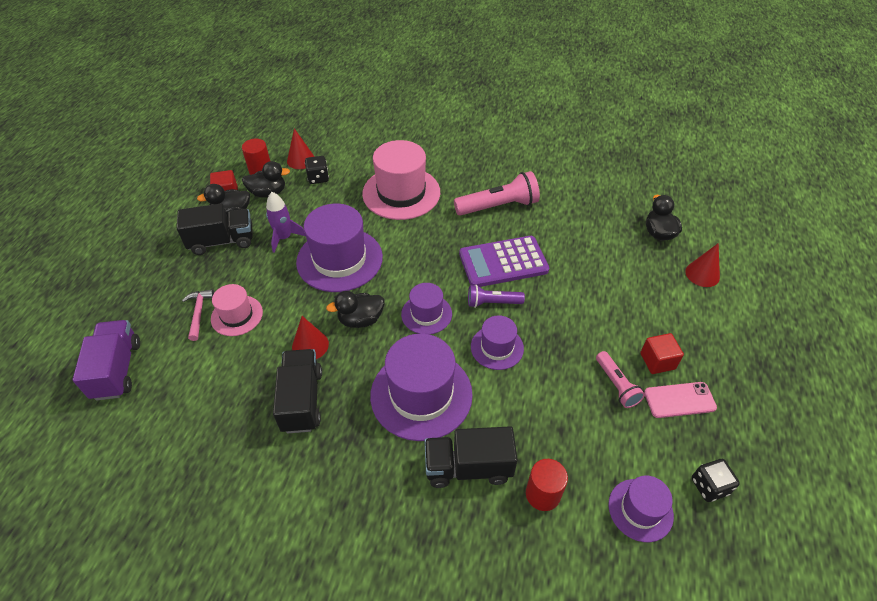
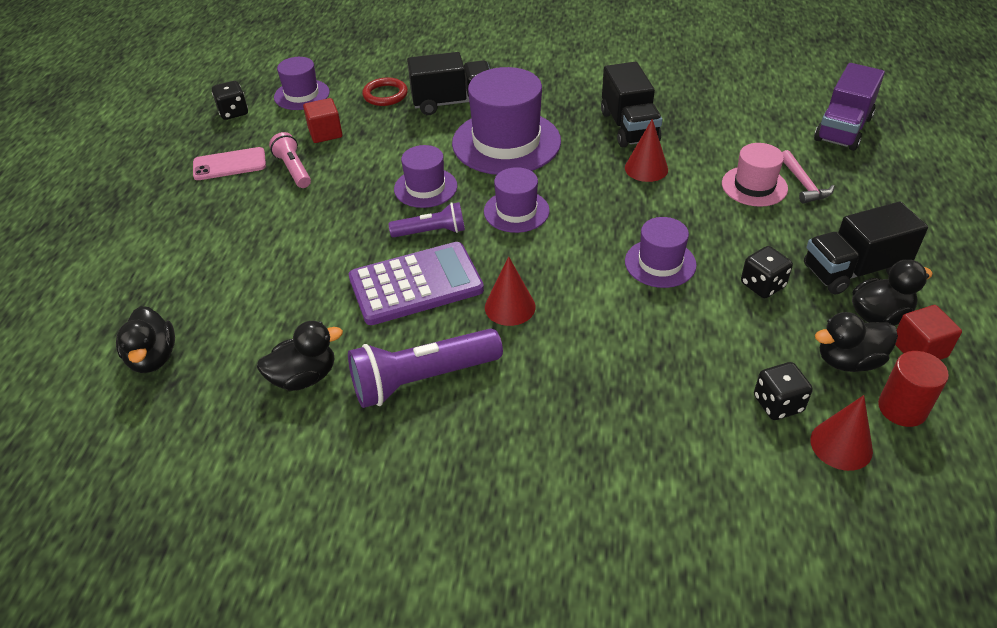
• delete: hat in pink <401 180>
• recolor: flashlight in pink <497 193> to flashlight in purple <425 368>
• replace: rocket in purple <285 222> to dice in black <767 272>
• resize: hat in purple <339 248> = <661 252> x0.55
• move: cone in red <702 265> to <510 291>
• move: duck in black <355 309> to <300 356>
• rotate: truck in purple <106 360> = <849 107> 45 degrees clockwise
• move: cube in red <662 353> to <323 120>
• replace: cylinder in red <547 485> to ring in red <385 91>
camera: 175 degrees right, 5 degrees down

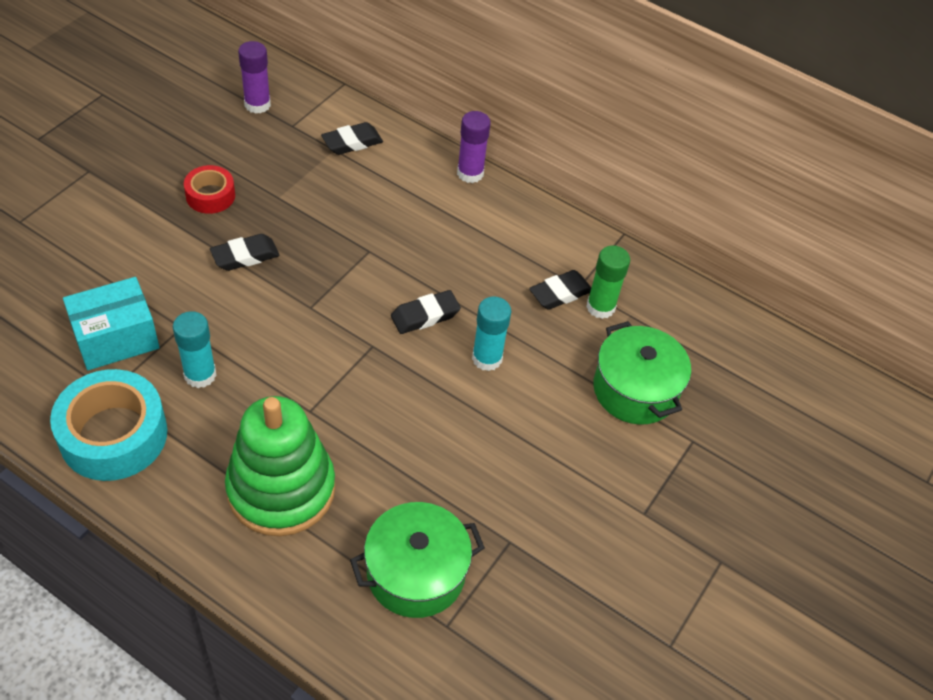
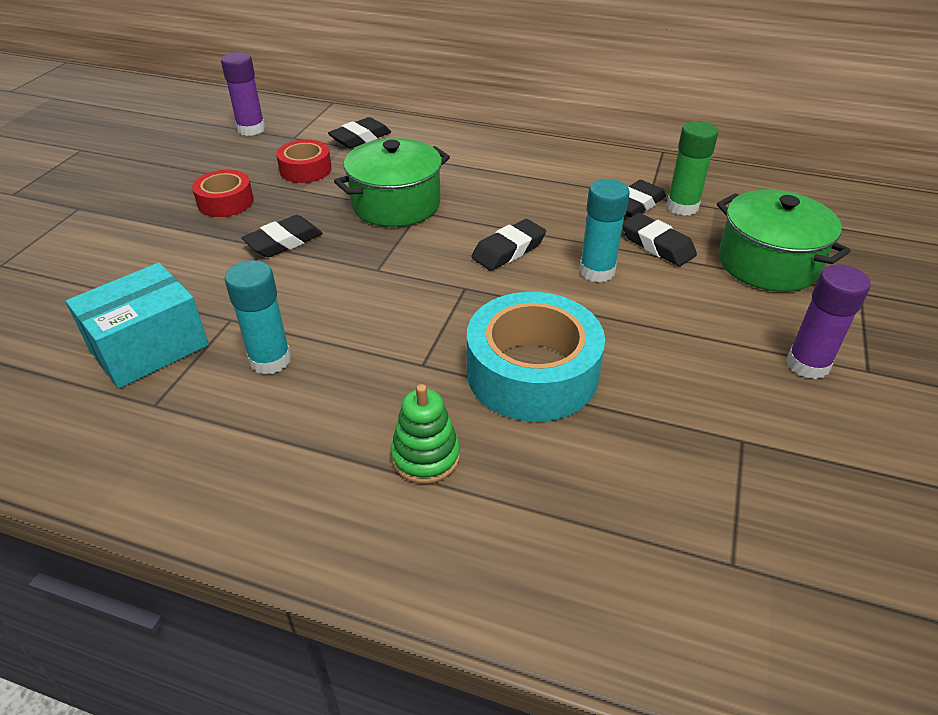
• move: glue stick in purple <474 147> to <828 321>
• move: tape in turquoise <108 425> to <536 357>
• resize: stacking toy in green <280 466> = <425 434> x0.46
• move: pot in green <417 560> to <392 182>
• insert: tape in red <304 161>
• insert: eraser in black <659 239>
camera: 10 degrees left, 10 degrees down

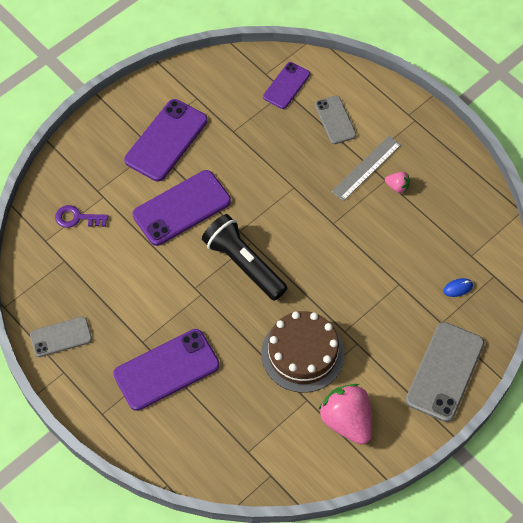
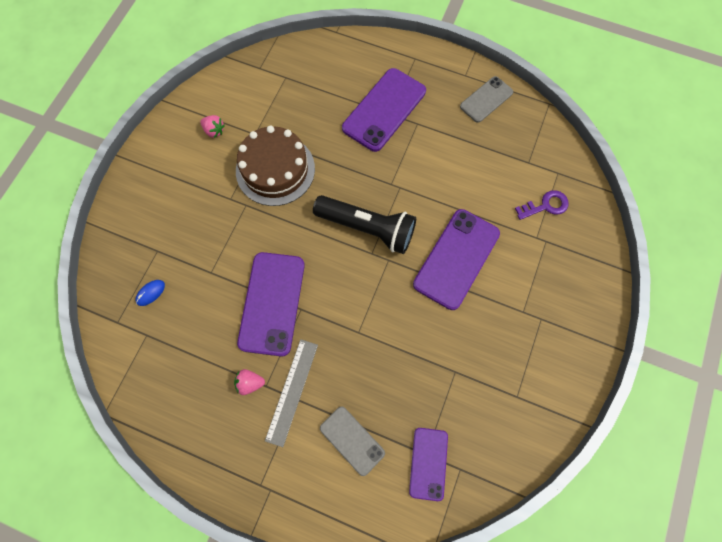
• move: phone in purple <166 140> to <271 304>
• delete: phone in grey <445 372>
• resize: strawberry in pink <345 414> = <212 126> x0.46
camera: 155 degrees right, 10 degrees up

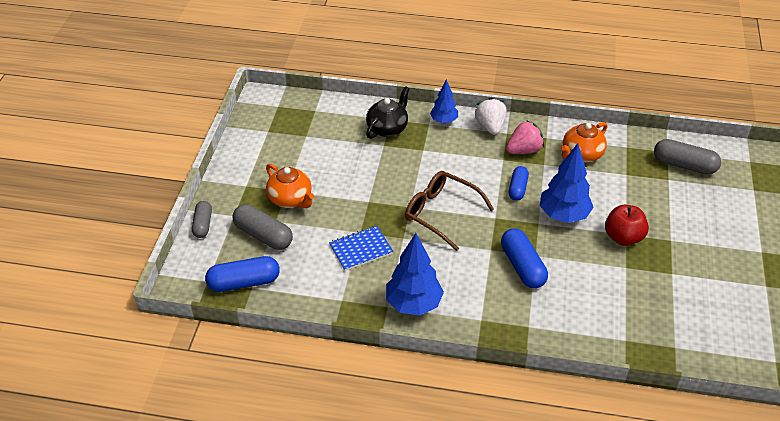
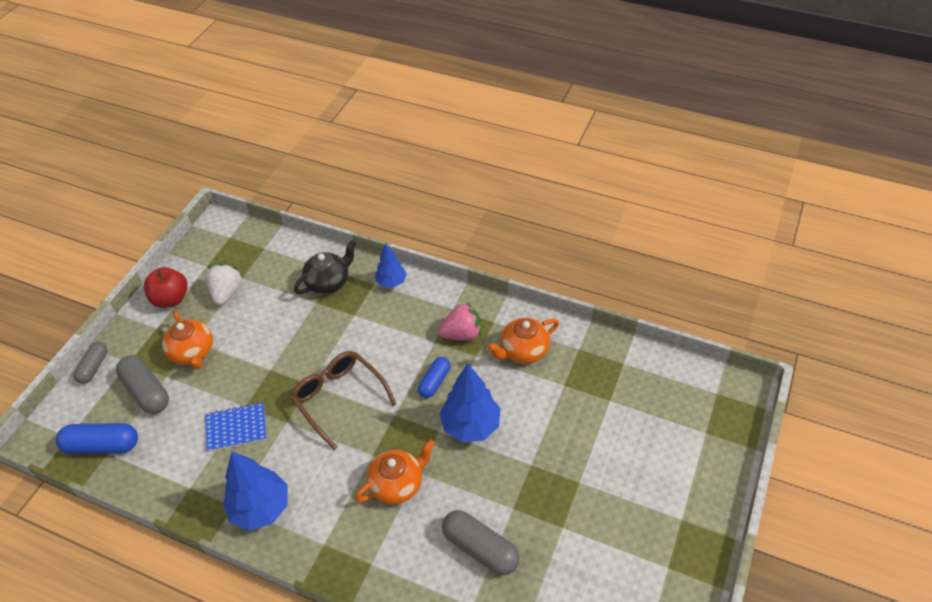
• move: strawberry in white <491 116> to <223 284>
• move: capsule in grey <687 157> to <481 542>
• move: apple in red <627 225> to <166 287>
• replace: capsule in blue <524 258> to teapot in orange <395 471>
camera: 15 degrees right, 5 degrees up

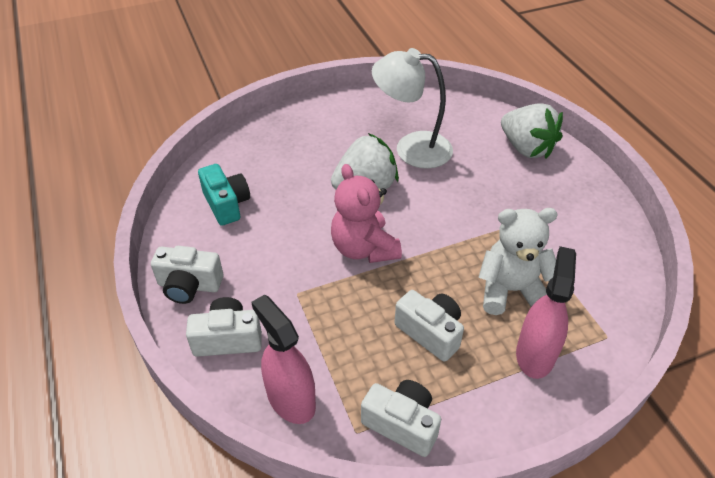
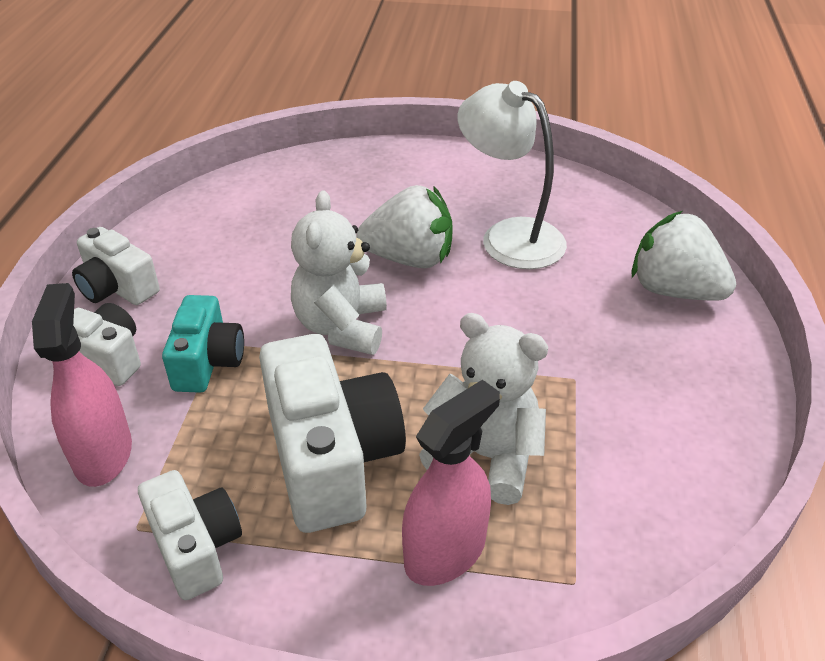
• rotate: strawberry in white <532 131> = <683 255> 135 degrees clockwise
• move: camera in turquoise <224 195> to <203 344>
• recolor: teddy bear in pink <366 213> to teddy bear in white <339 273>
• resize: camera in white <429 326> = <332 433> x1.69
camera: 30 degrees right, 5 degrees down

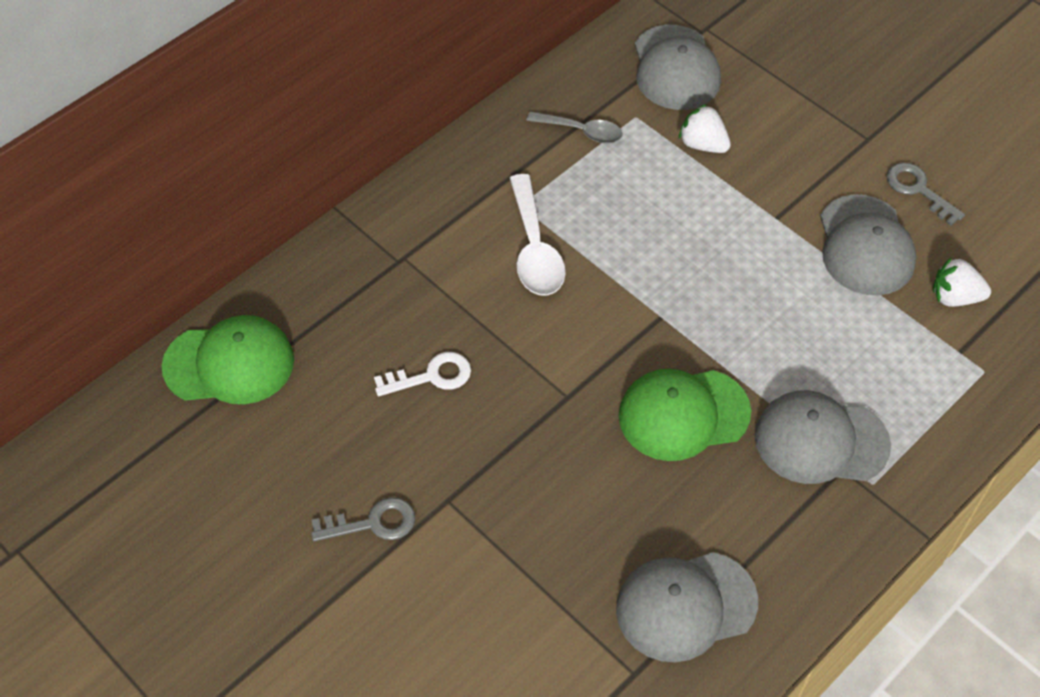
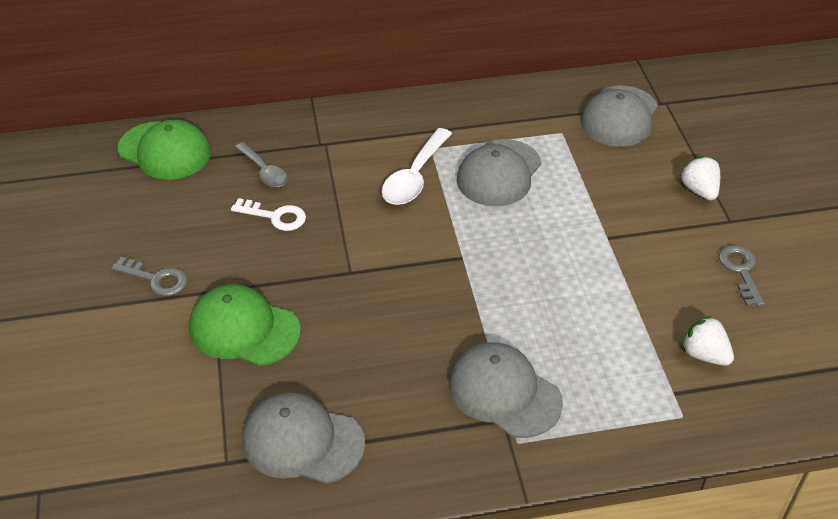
• move: strawberry in white <705 128> to <700 178>
• move: spoon in grey <574 127> to <261 164>
• move: cap in grey <868 244> to <498 173>
• move: cap in green <685 415> to <245 325>
camera: 35 degrees right, 10 degrees down

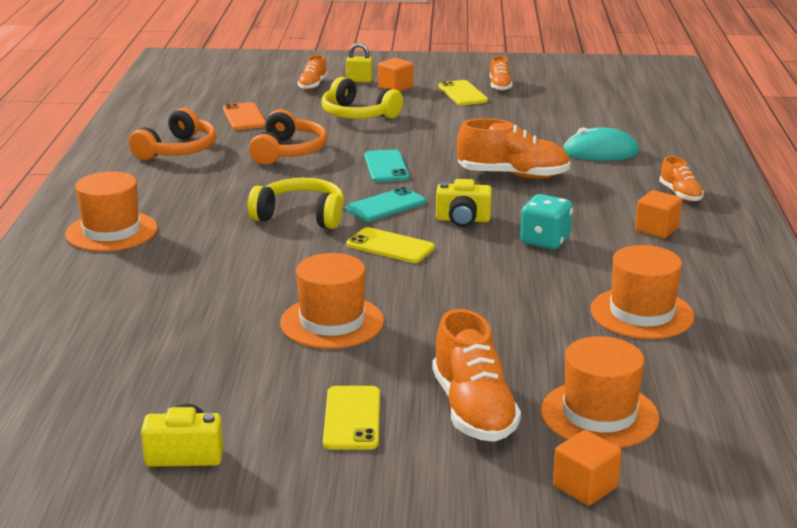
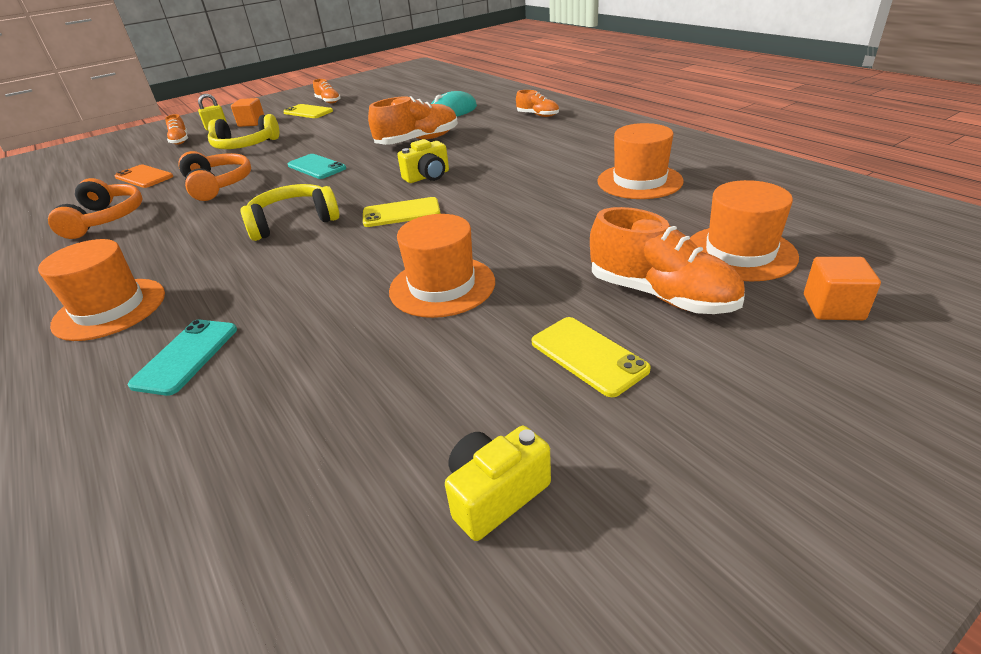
• move: phone in turquoise <385 204> to <182 358>
• delete: cube in orange <658 214>
• delete: dice in turquoise <546 222>
camera: 35 degrees left, 10 degrees up

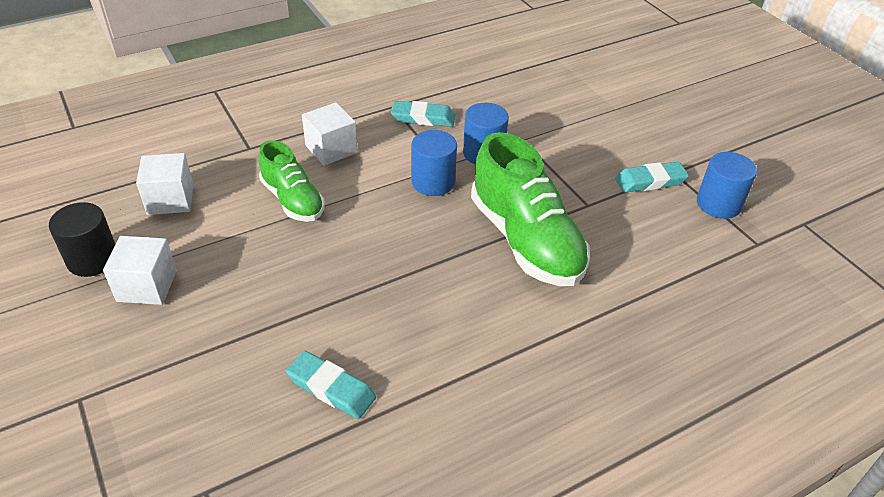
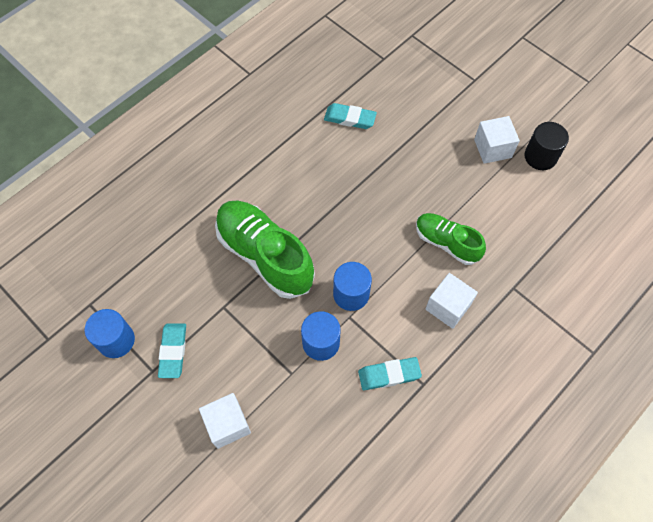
• move: cube in white <165 184> to <225 421>
• rotate: eraser in turquoise <652 177> = <172 350> 60 degrees counterclockwise
camera: 165 degrees right, 20 degrees up

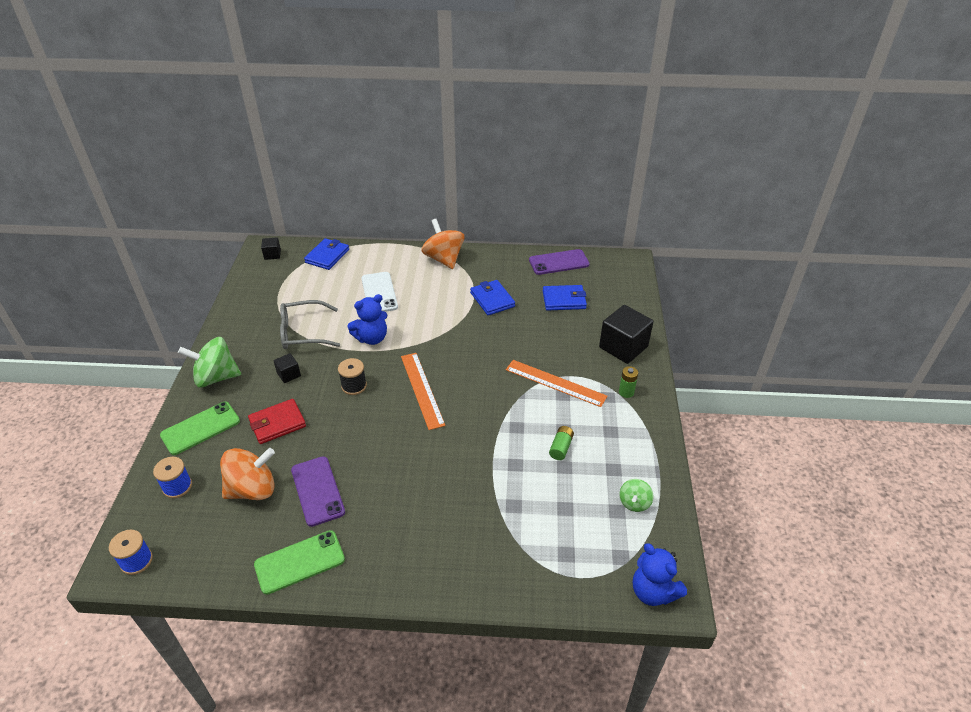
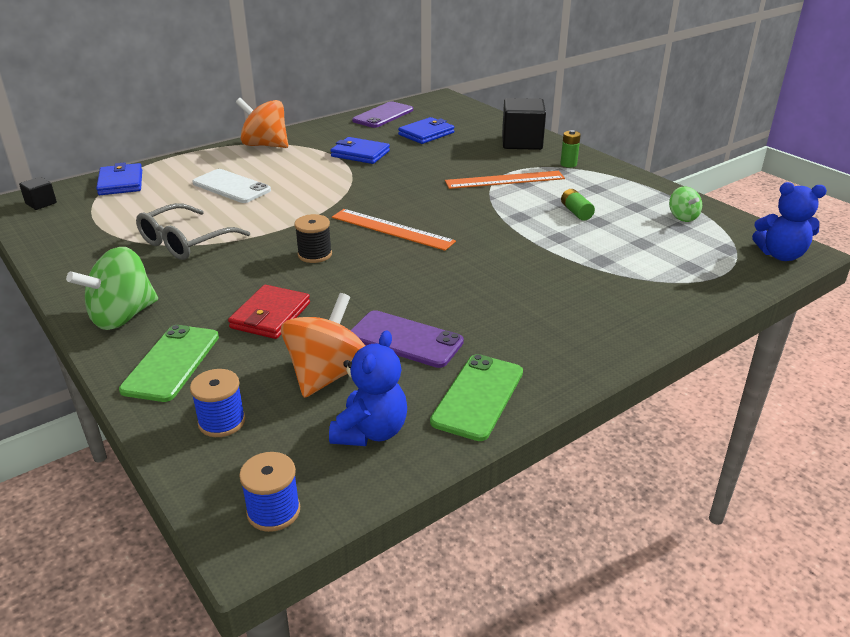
• move: teddy bear in blue <367 319> to <368 388>
• delete: cube in black <287 368>
camera: 40 degrees left, 10 degrees down

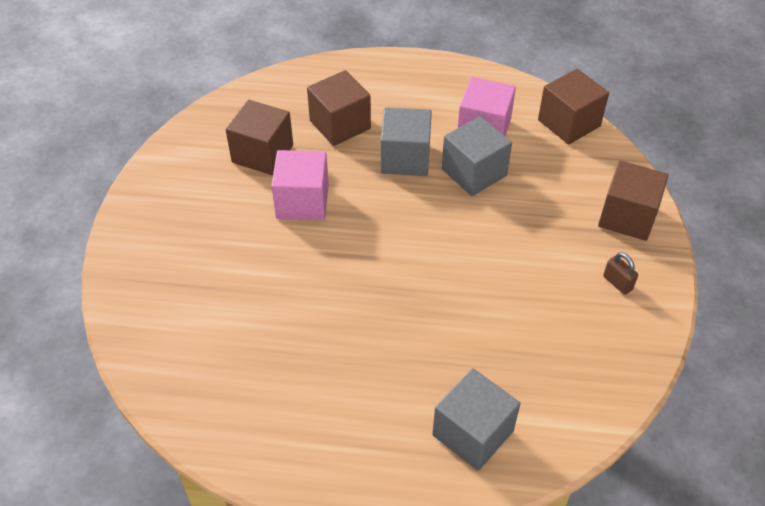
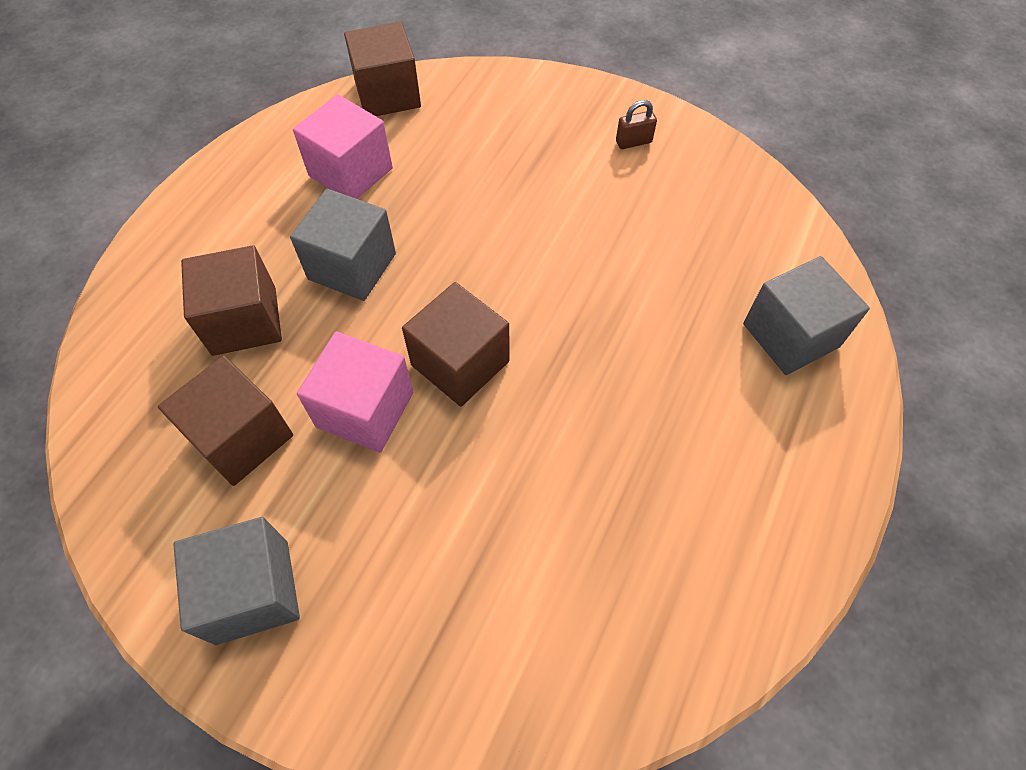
• move: cube in grey <477 156> to <236 581>
• move: cube in brown <633 200> to <456 344>
camera: 70 degrees left, 10 degrees up

